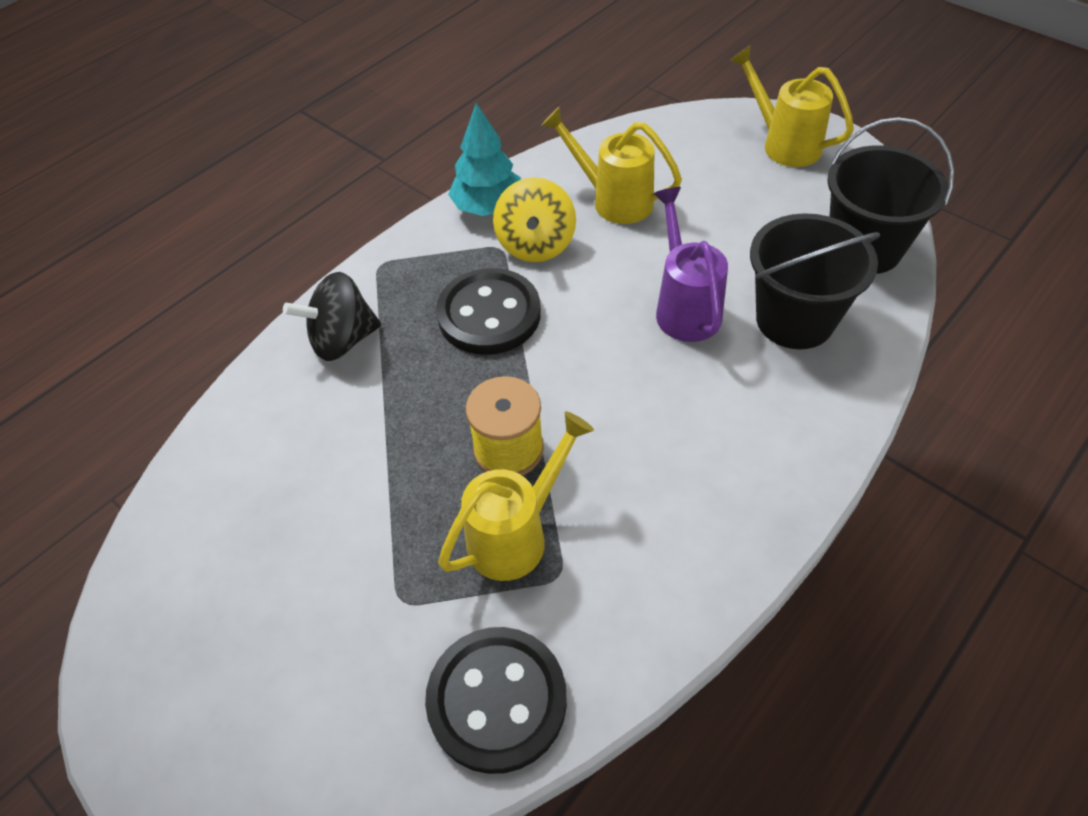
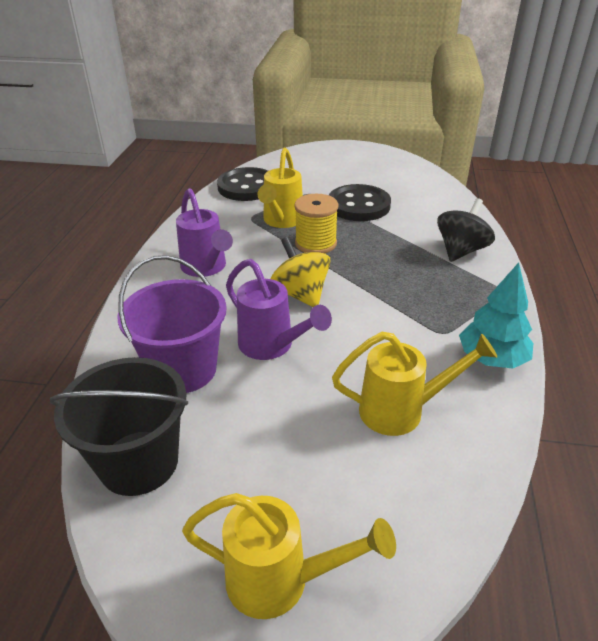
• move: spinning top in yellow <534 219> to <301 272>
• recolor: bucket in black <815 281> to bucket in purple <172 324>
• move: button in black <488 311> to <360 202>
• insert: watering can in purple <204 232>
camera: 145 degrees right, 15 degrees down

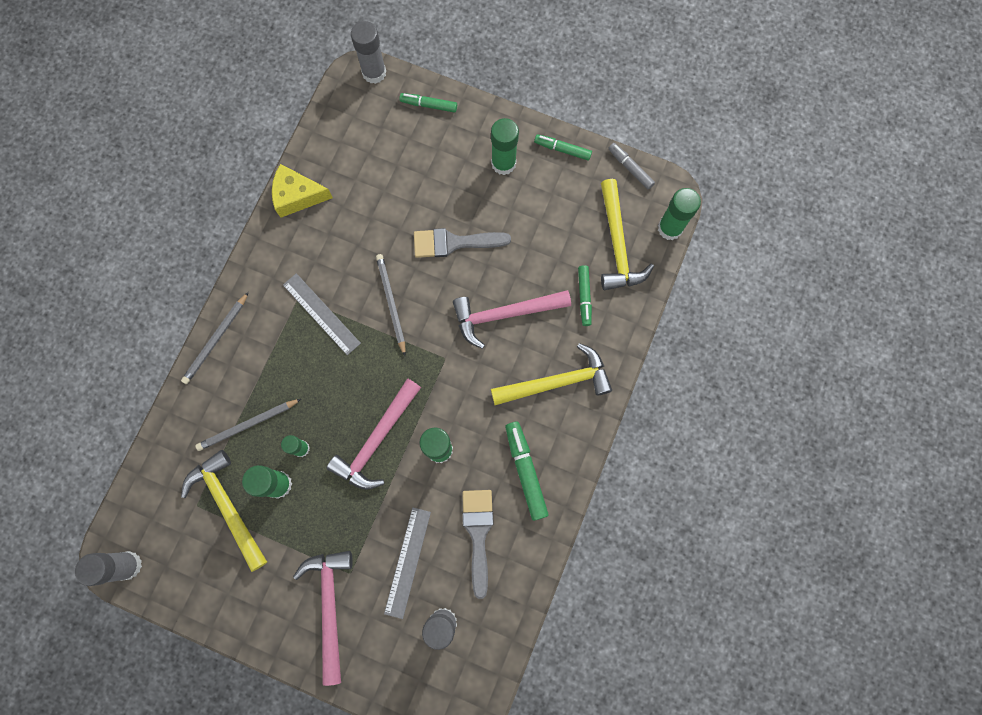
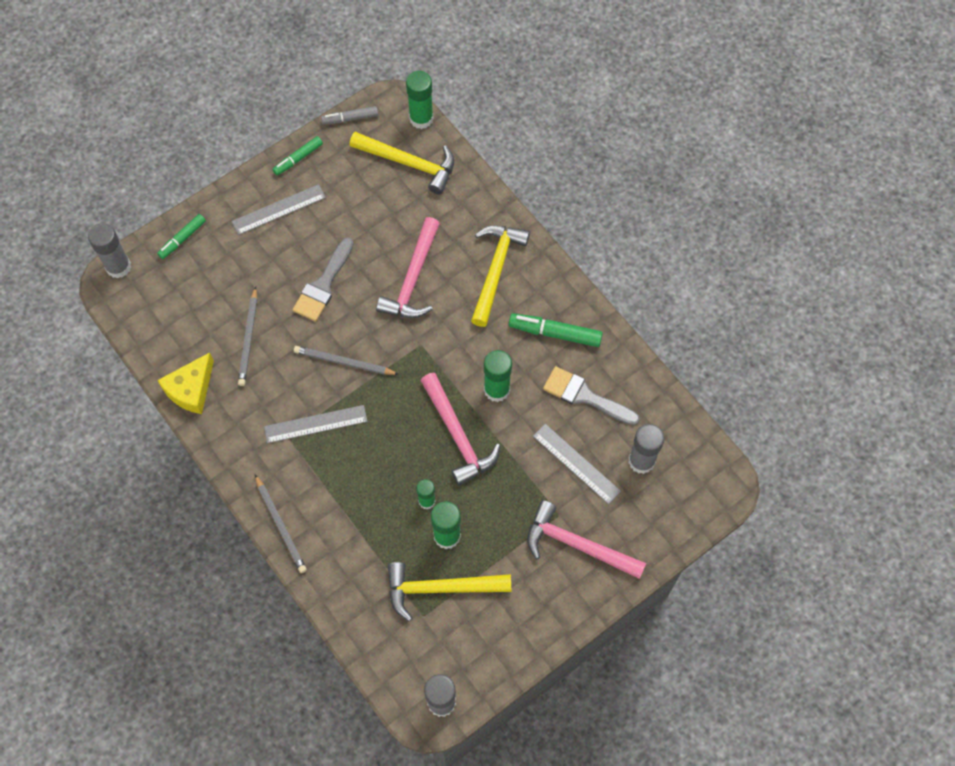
• replace: glue stick in green <505 146> to ruler in grey <279 209>
• delete: marker in green <585 295>
• move: pencil in grey <248 425> to <247 336>
camera: 60 degrees left, 10 degrees down

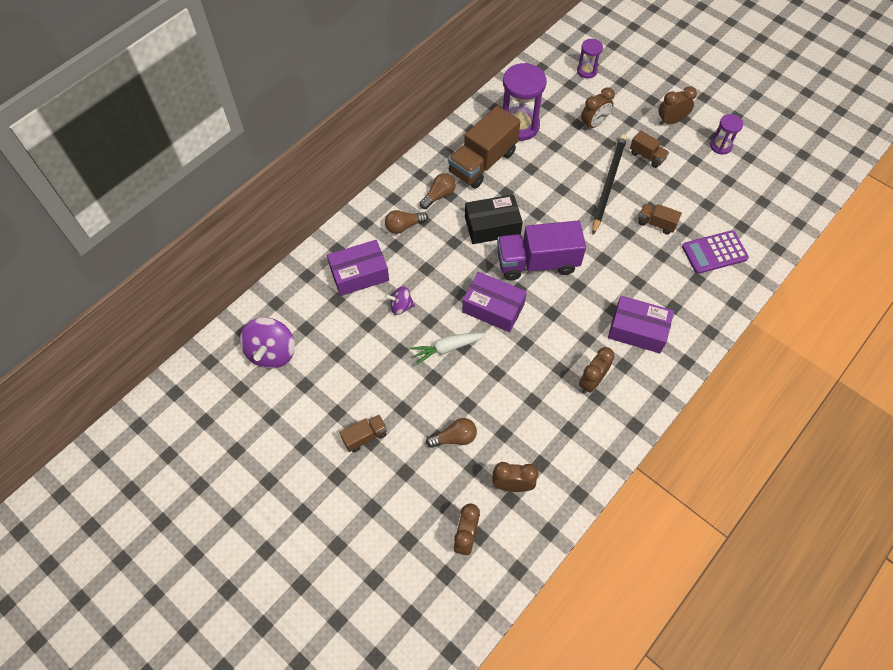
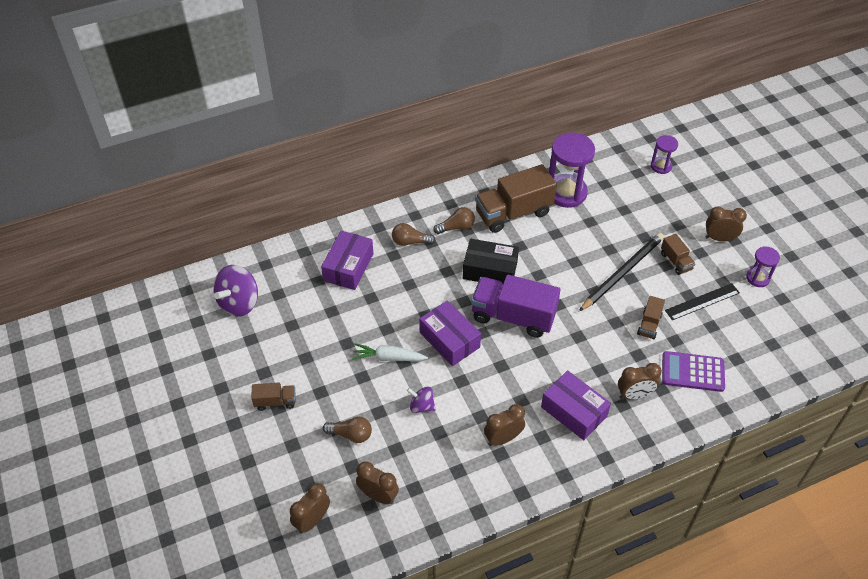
• move: clock in brown <598 108> to <640 381>
• rotate: truck in brown <660 219> = <651 317> 120 degrees counterclockwise
• rotate: box in purple <358 268> = <347 260> 75 degrees counterclockwise
• move: spinning top in purple <400 300> to <421 400>
• insert: ruler in black <702 301>
camera: 25 degrees right, 10 degrees down

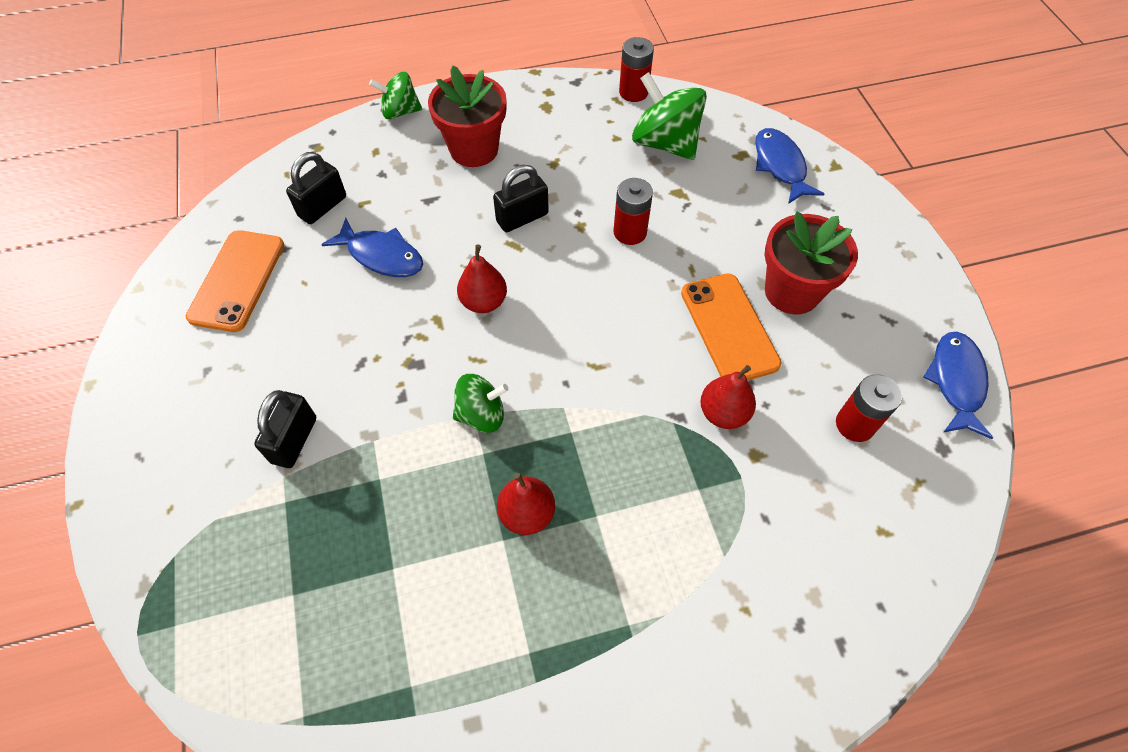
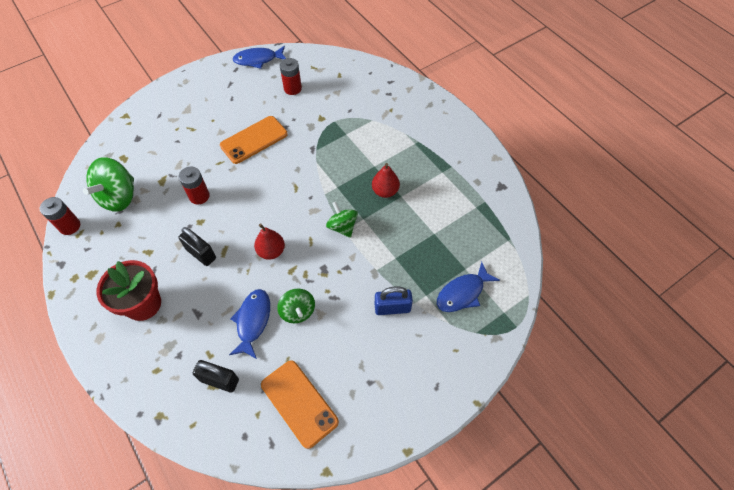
• move: spinning top in green <395 95> to <296 306>
• move: fish in blue <789 166> to <468 287>
• delete: flower pot in red <811 263>
• rotate: phone in orange <235 281> = <300 404> 60 degrees clockwise
• delete: pear in red <728 397>
• recolor: padlock in black <285 429> to padlock in blue <394 301>
camera: 110 degrees left, 0 degrees up

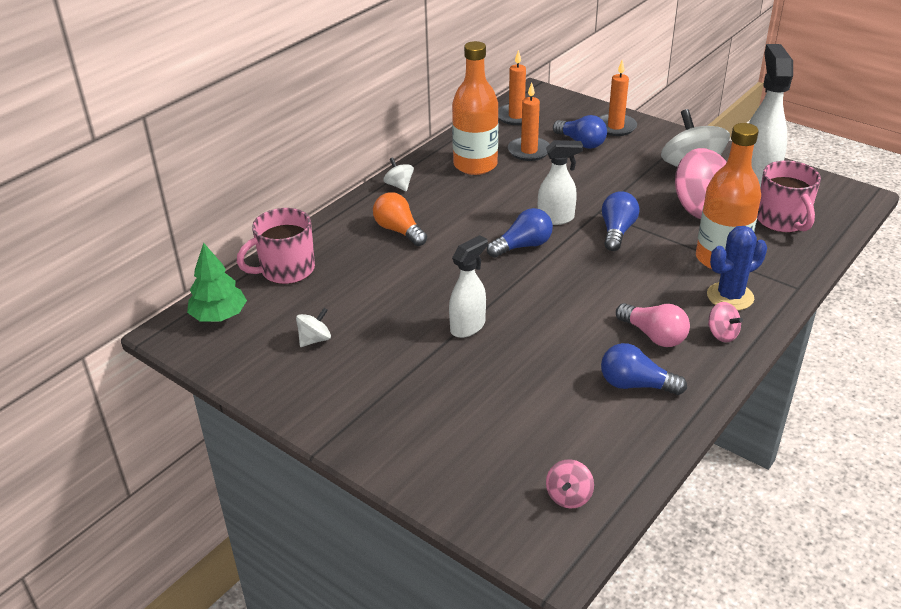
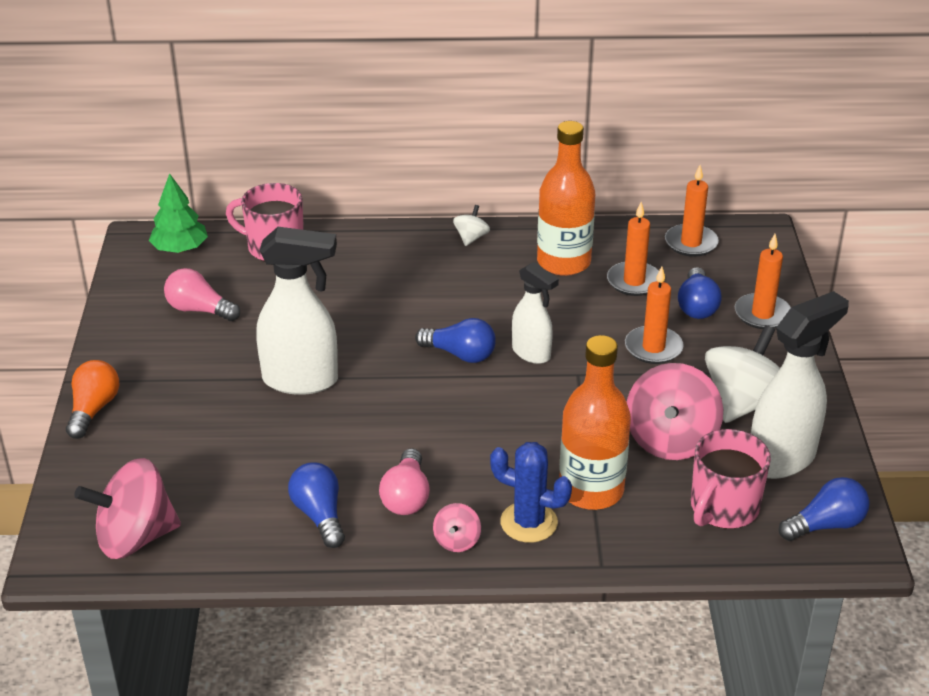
• move: light bulb in blue <620 221> to <824 509>
• move: light bulb in orange <400 219> to <92 399>
• resize: spray bottle in white <468 286> = <297 311> x1.65
• replace: spinning top in white <313 327> to light bulb in pink <202 294>
• resize: spinning top in pink <570 484> = <127 508> x2.12
• insert: candle in orange <654 315>
camera: 50 degrees right, 0 degrees up

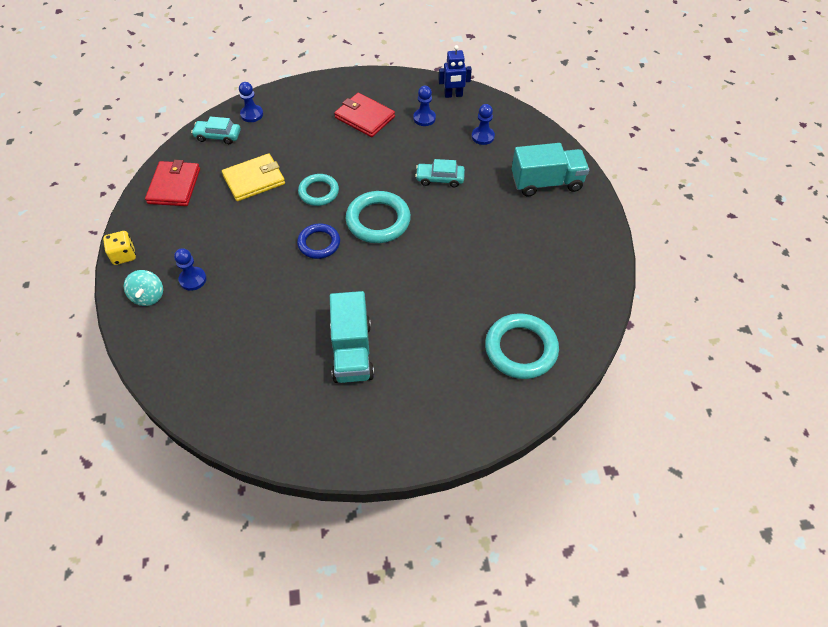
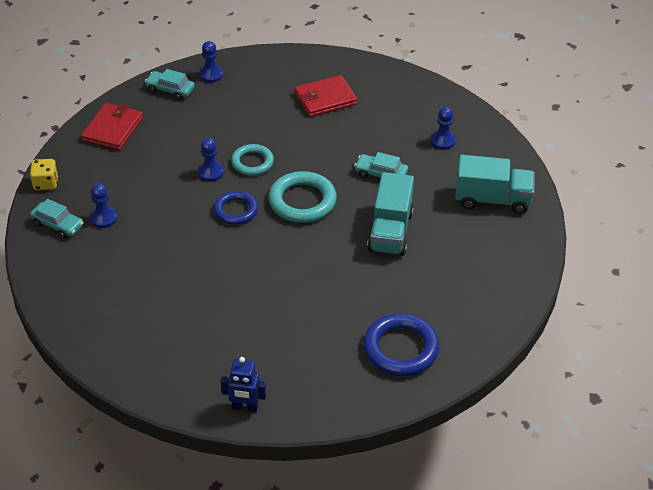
• move: robot in blue <455 71> to <243 385>
• move: pawn in blue <424 106> to <211 160>
• rotate: wallet in red <364 115> = <326 96> 75 degrees counterclockwise
• delete: wallet in yellow <253 177>
• replace: spinning top in turquoise <143 288> to car in turquoise <57 218>
• move: truck in turquoise <352 337> to <390 214>
• recolor: ring in turquoise <522 346> to ring in blue <401 344>
camera: 15 degrees right, 10 degrees down

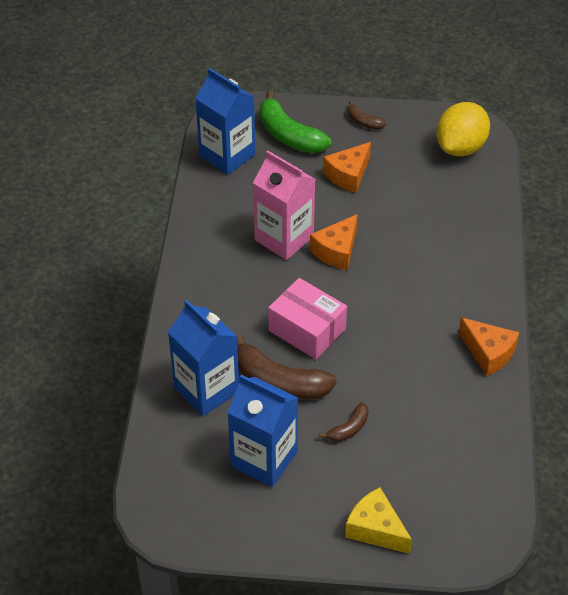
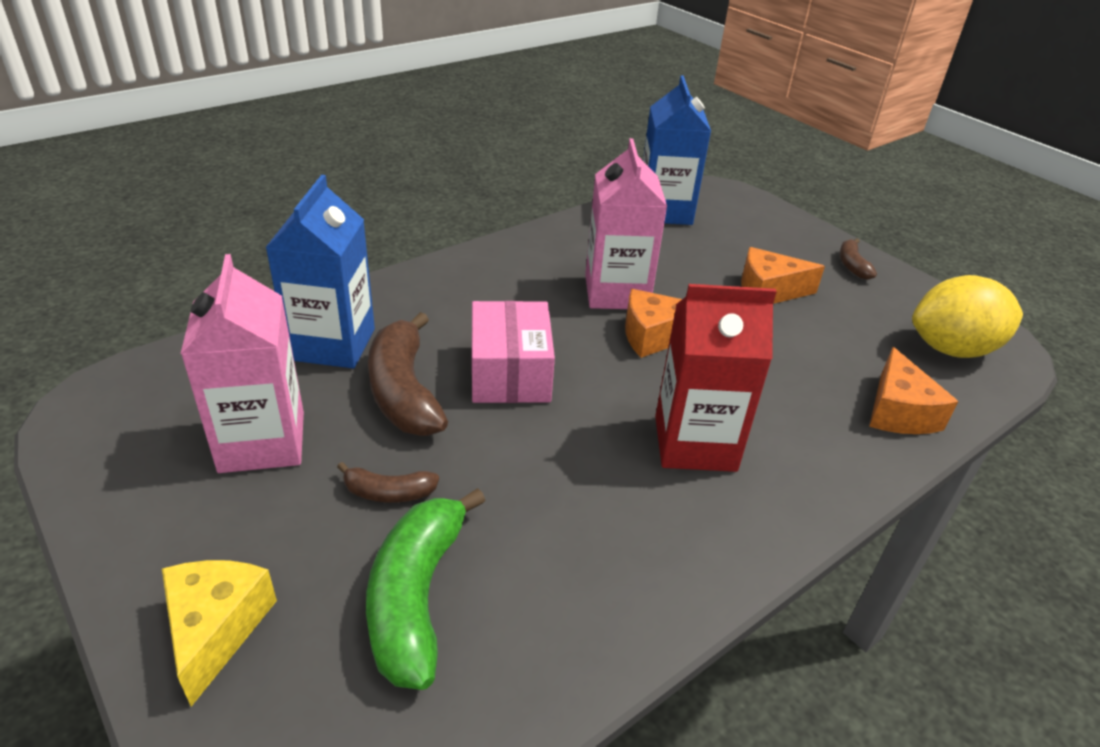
• move: banana in green <295 122> to <426 589>
• move: cheese in orange <489 346> to <914 390>
• recolor: carton in blue <262 431> to carton in pink <242 363>
• insert: carton in red <716 378>
camera: 45 degrees right, 10 degrees down

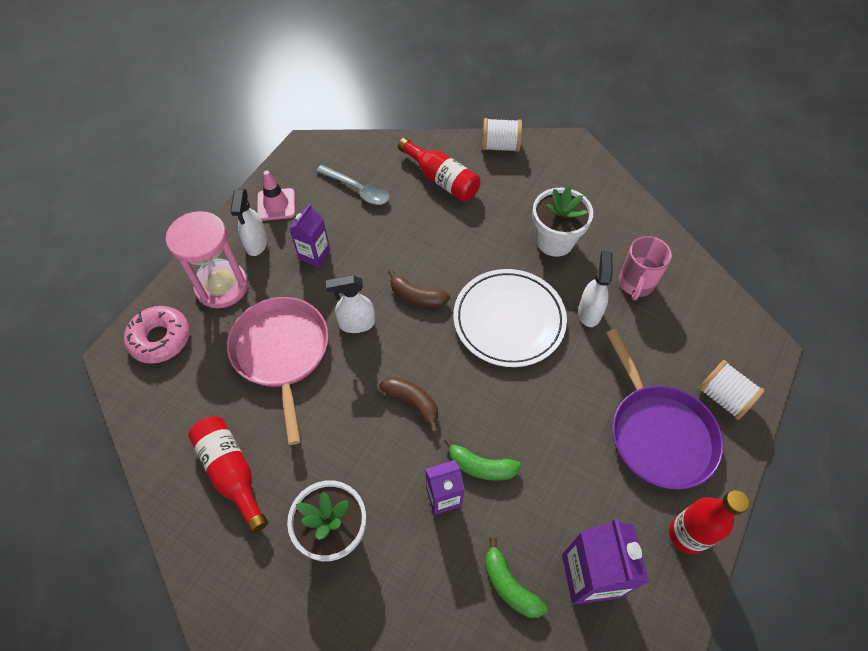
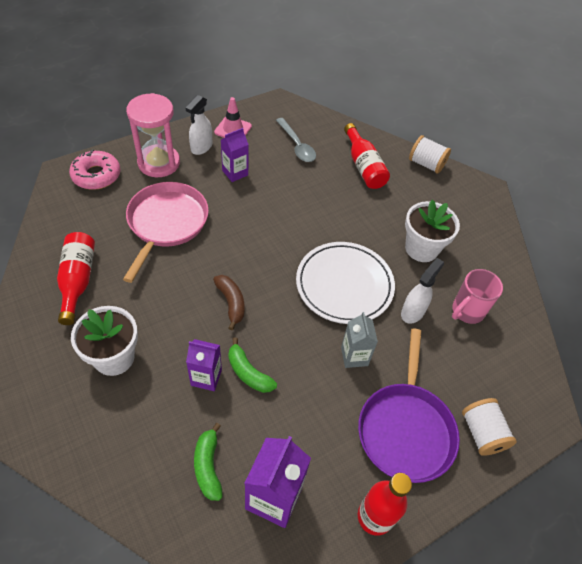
• delete: banana in brown <419 288>
• delete: spray bottle in white <350 304>
• insert: carton in grey <359 340>
camera: 25 degrees right, 5 degrees down

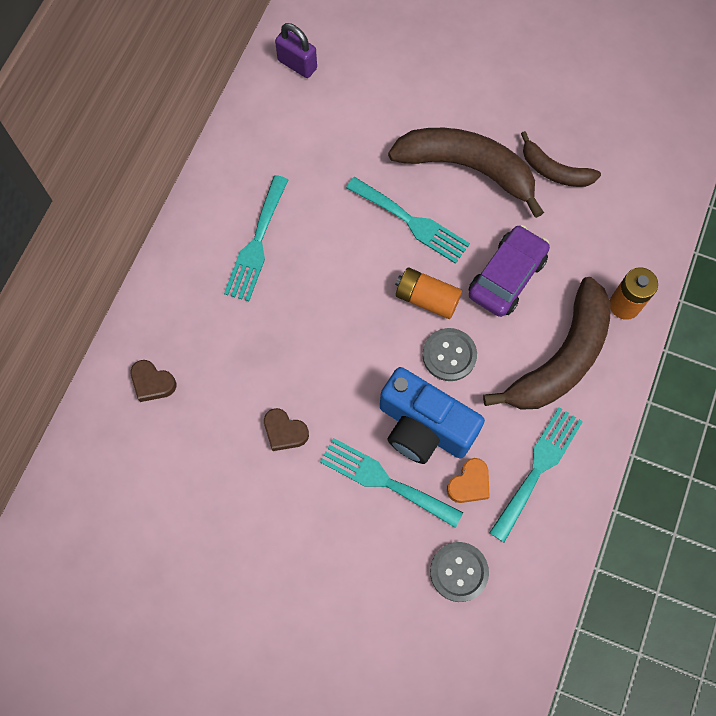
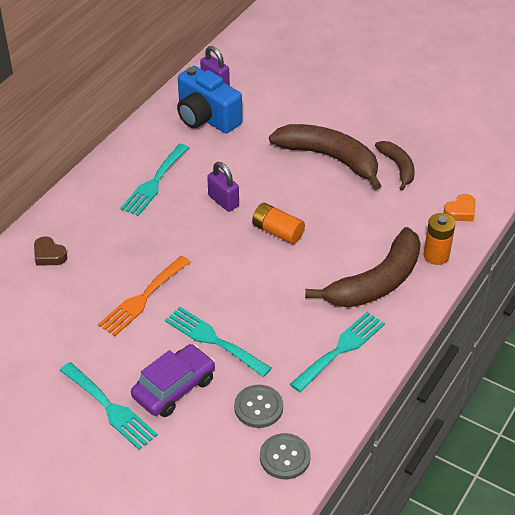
• rotate: banana in brown <561 159> = <395 166> 150 degrees counterclockwise
• move: fork in turquoise <408 220> to <109 406>
• move: car in purple <509 271> to <173 380>
• move: button in grey <450 354> to <285 456>
• move: camera in blue <432 415> to <209 100>
• replace: heart in brown <286 429> to fork in orange <144 296>
• move: heart in orange <468 480> to <459 207>
• insert: padlock in purple <223 187>
camera: 10 degrees right, 25 degrees down

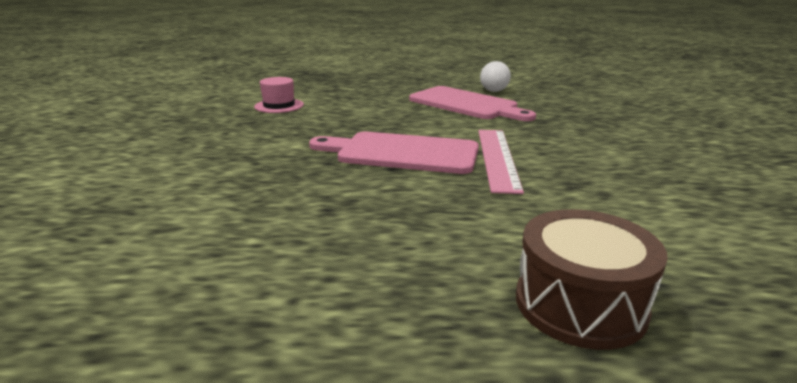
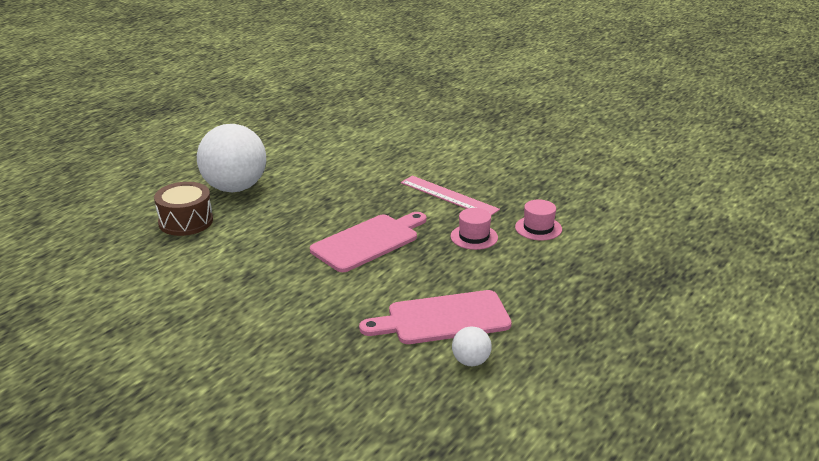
• move: ruler in pink <501 162> to <450 196>
• insert: ball in white <231 158>
• insert: hat in pink <474 229>
camera: 125 degrees right, 5 degrees up

